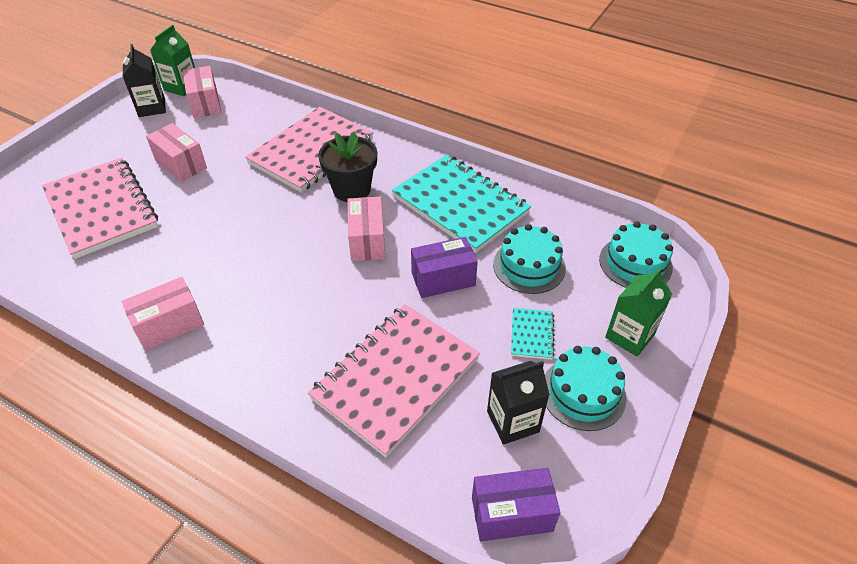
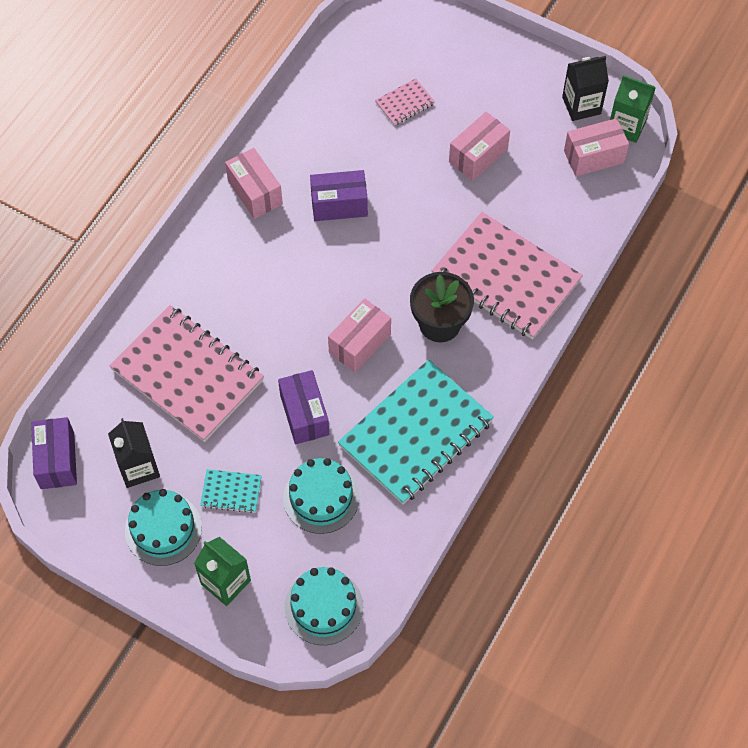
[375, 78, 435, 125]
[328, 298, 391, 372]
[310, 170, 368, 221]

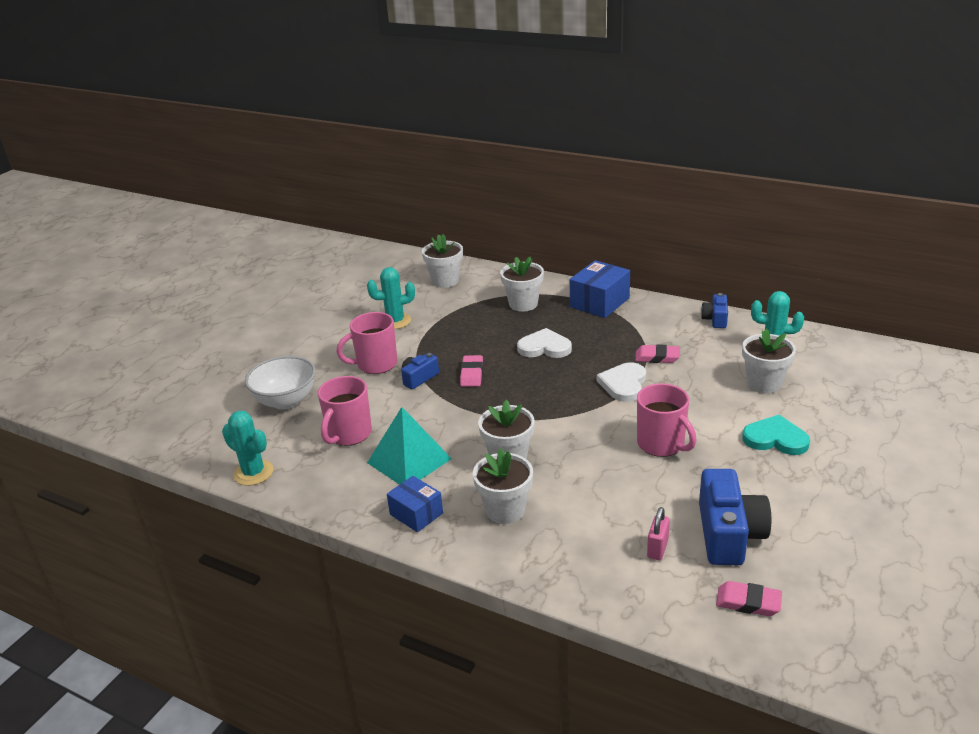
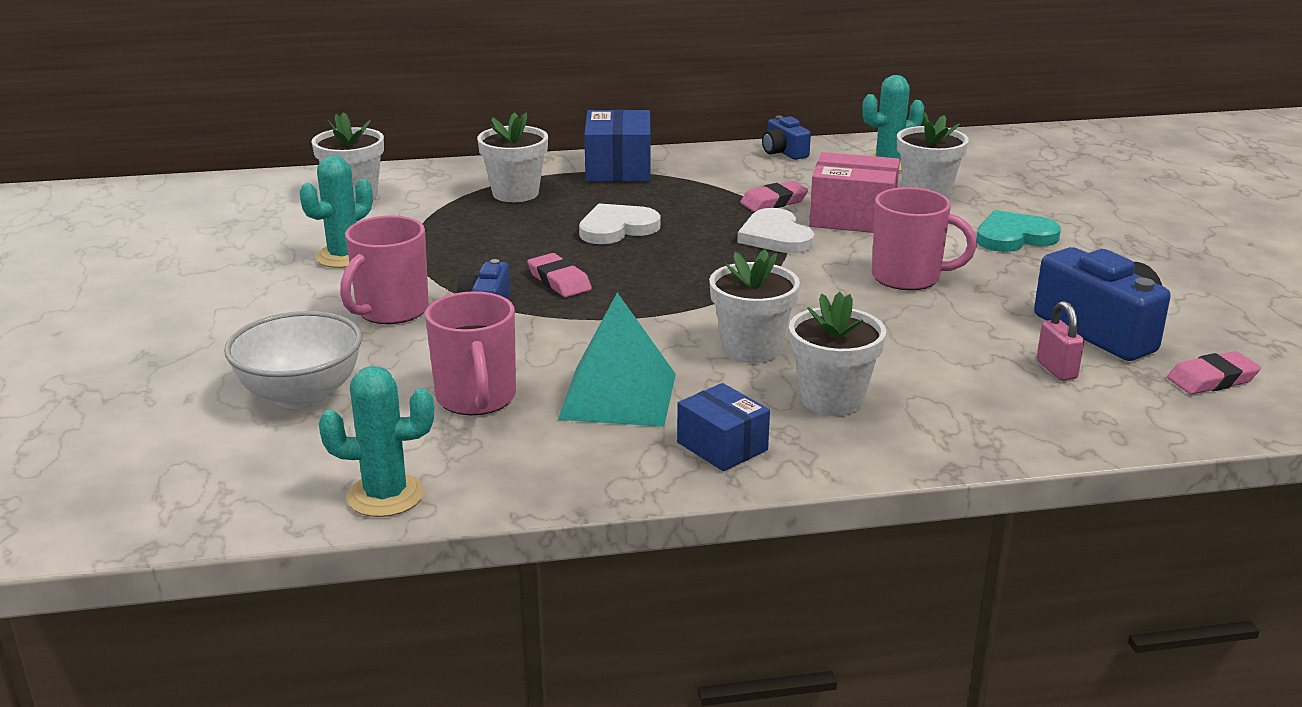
[677, 383, 770, 471]
[809, 152, 900, 233]

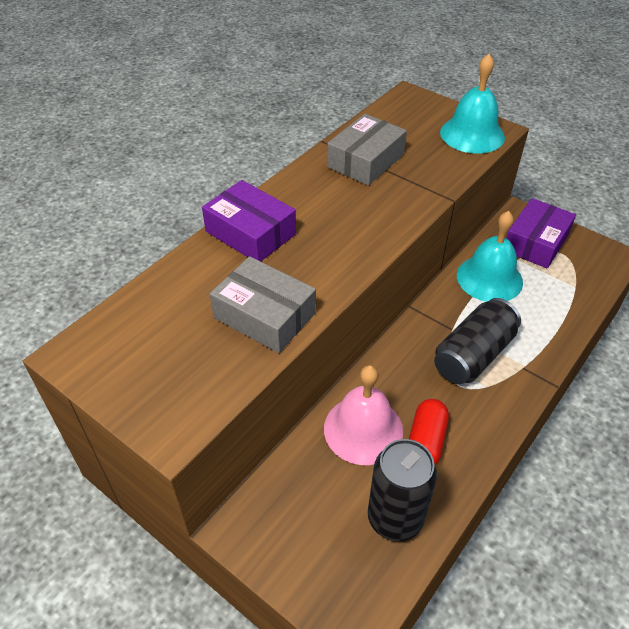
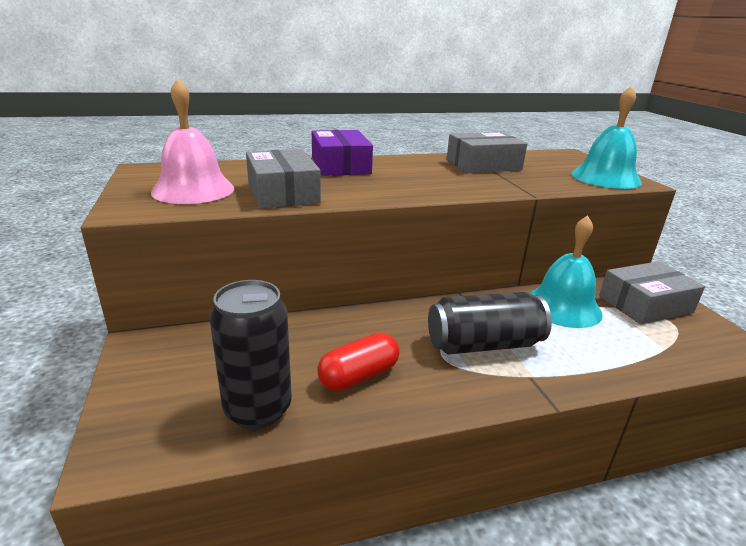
[599, 261, 705, 324]
[151, 79, 234, 204]

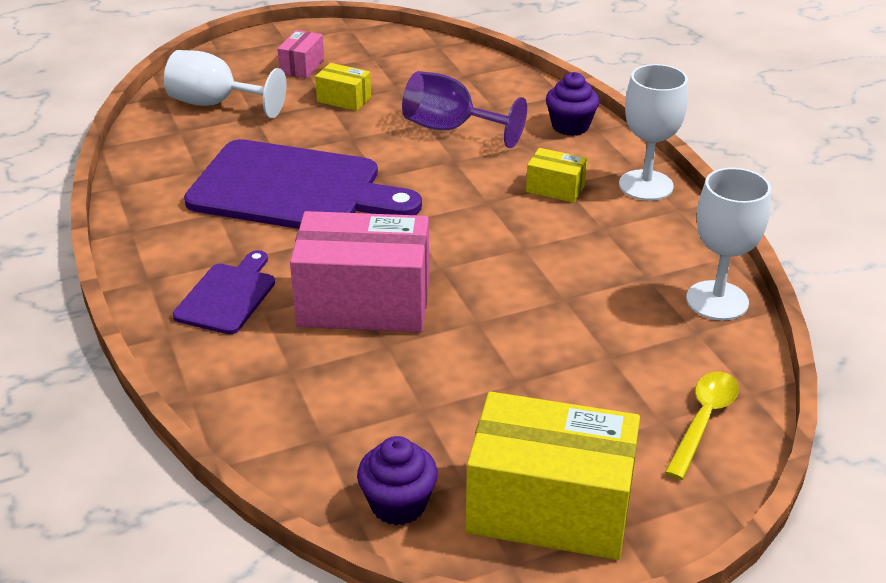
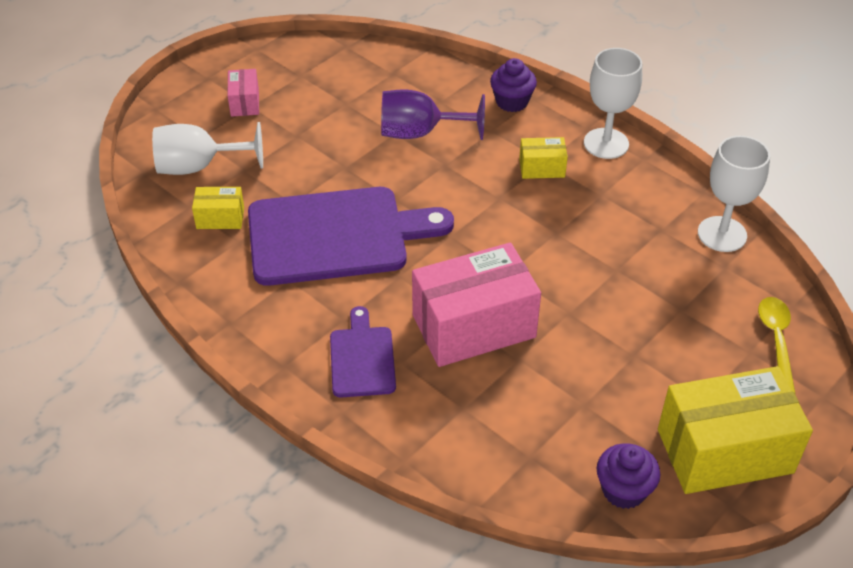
[192, 187, 244, 229]

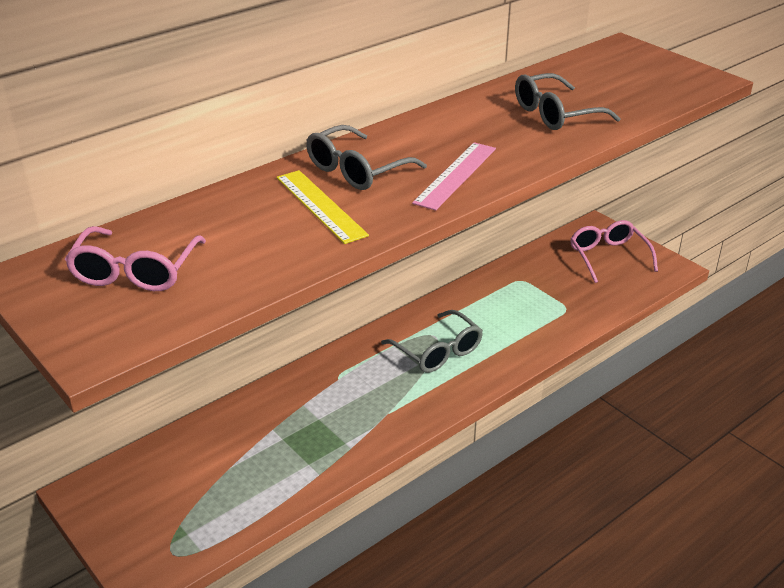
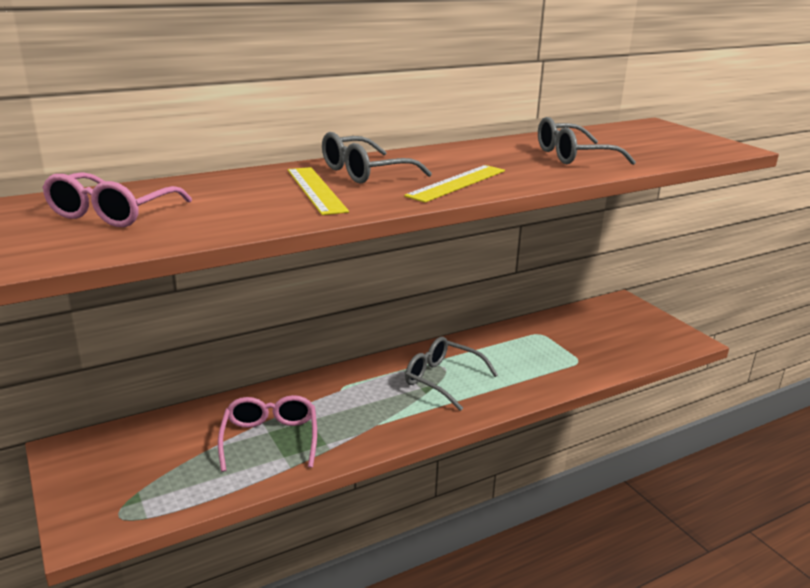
[404, 165, 505, 203]
[218, 395, 317, 472]
[405, 337, 498, 411]

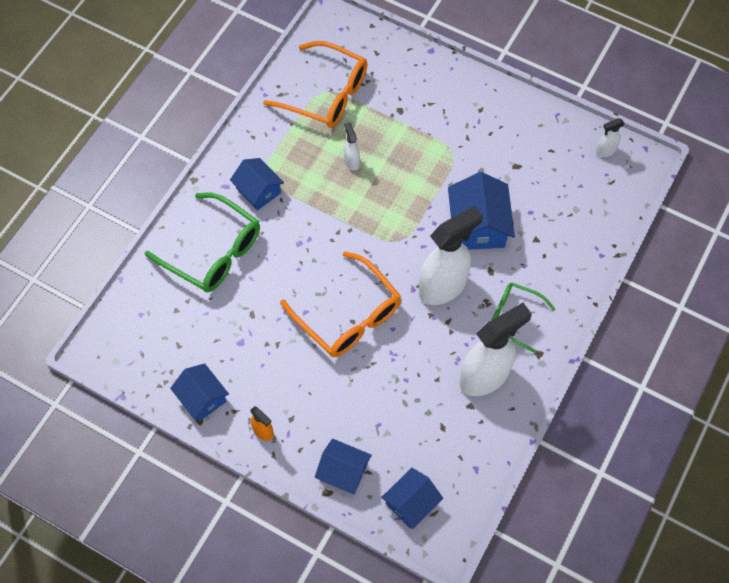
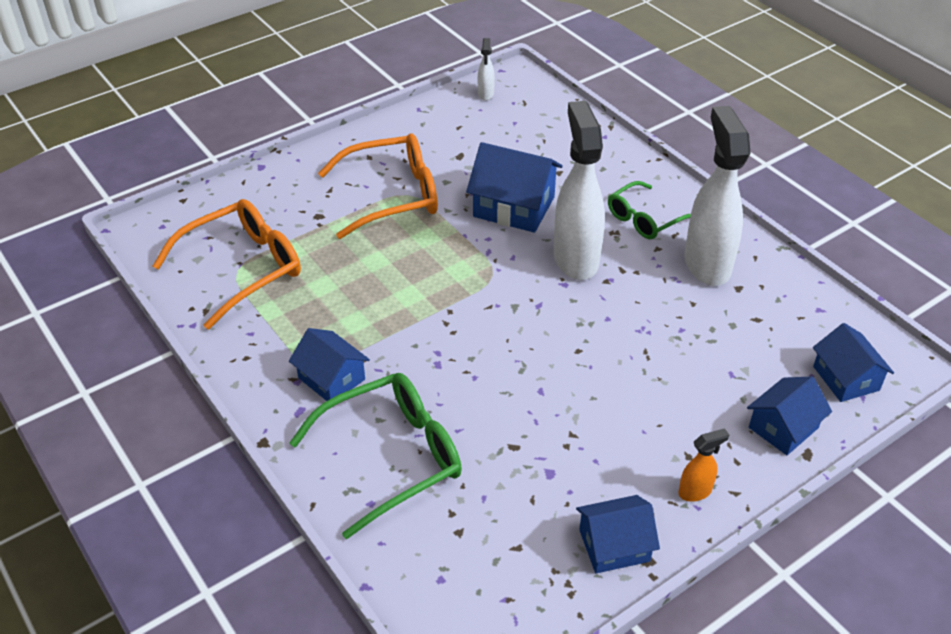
[344, 122, 360, 170] (first image)
[289, 328, 370, 401]
[318, 133, 438, 239]

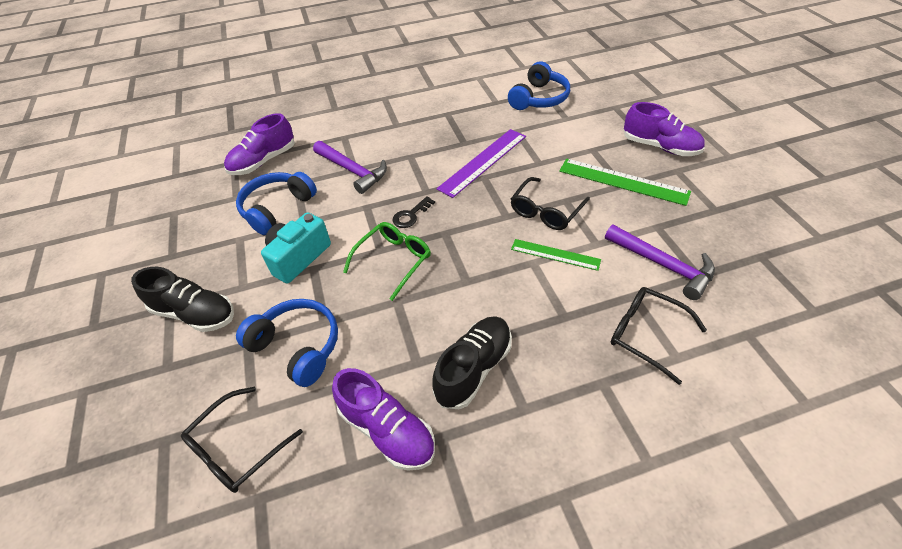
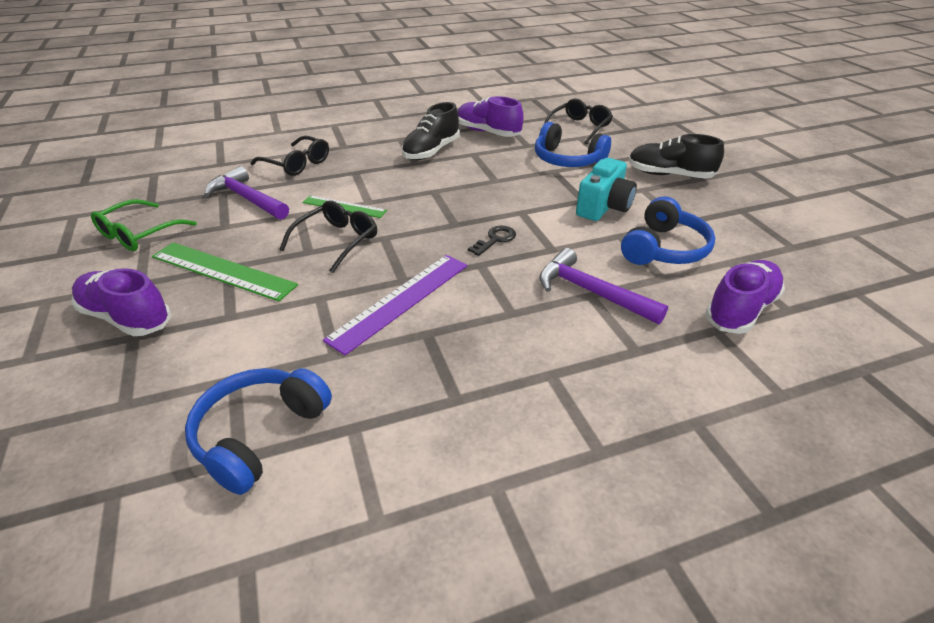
[91, 199, 197, 251]

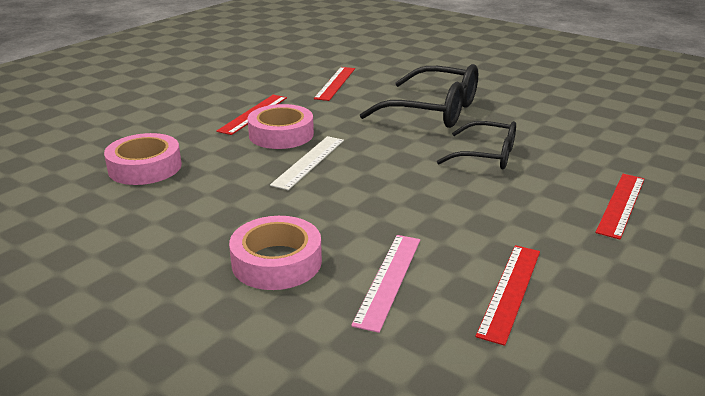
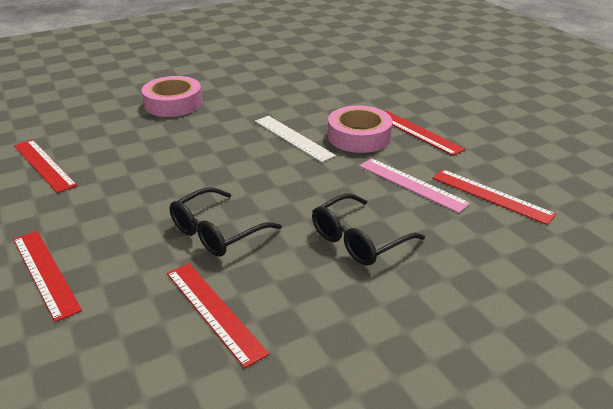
[312, 194, 425, 266]
[104, 133, 182, 185] (first image)
[359, 158, 471, 213]
[167, 263, 269, 368]

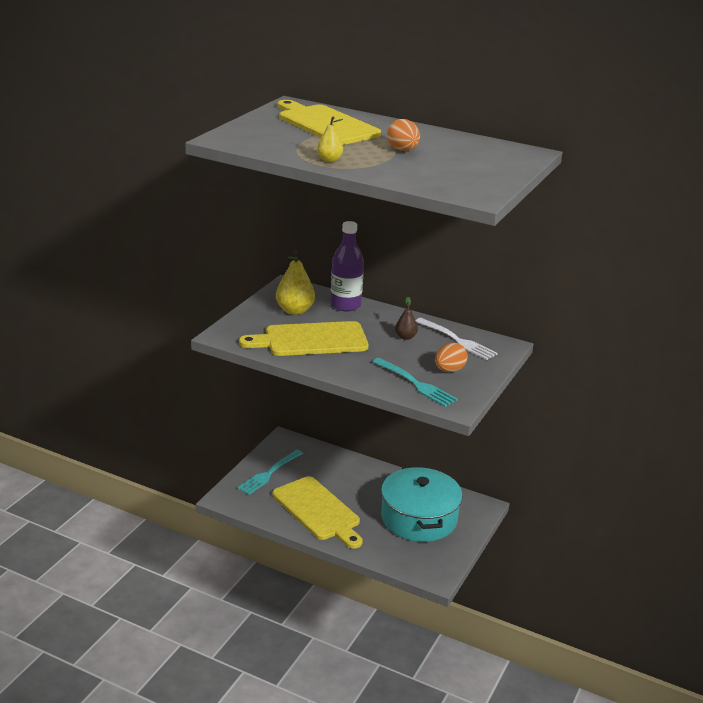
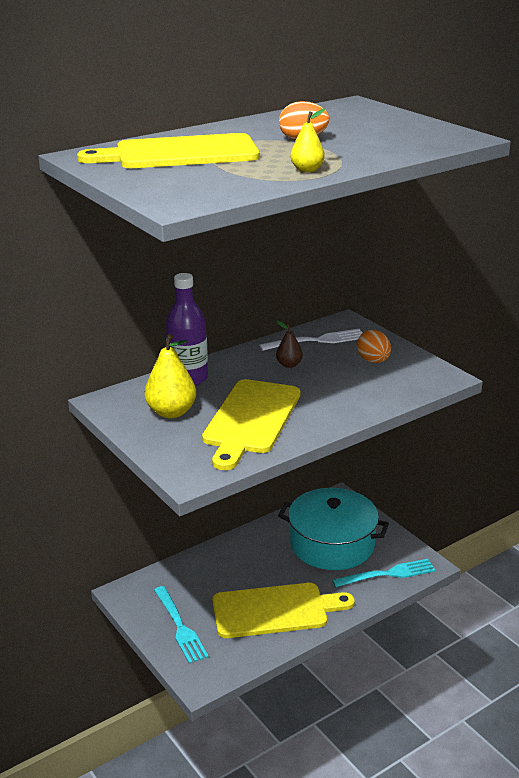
[332, 559, 436, 587]

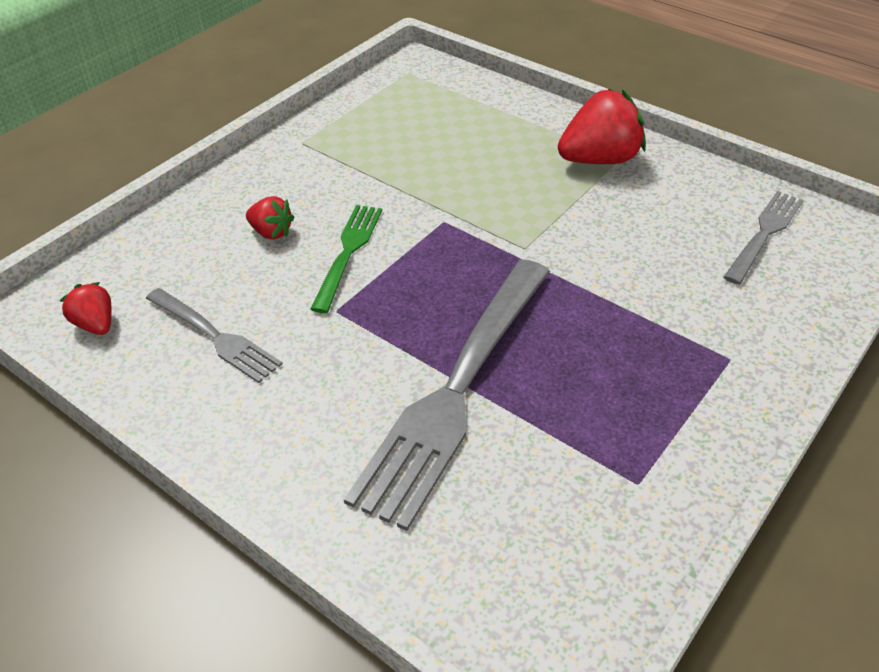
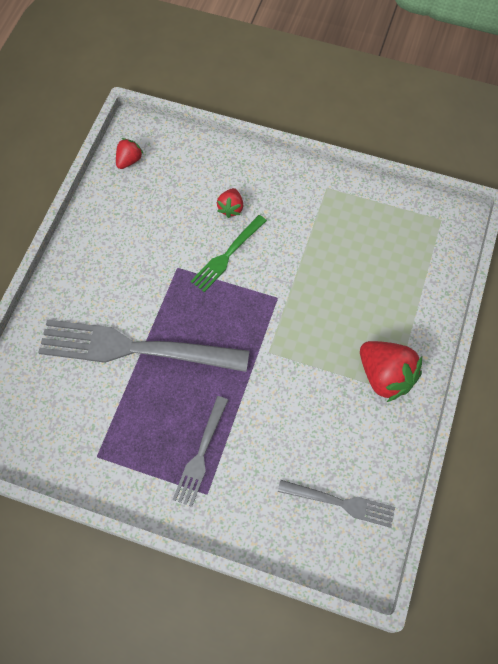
[191, 215, 267, 292]
[173, 396, 228, 507]

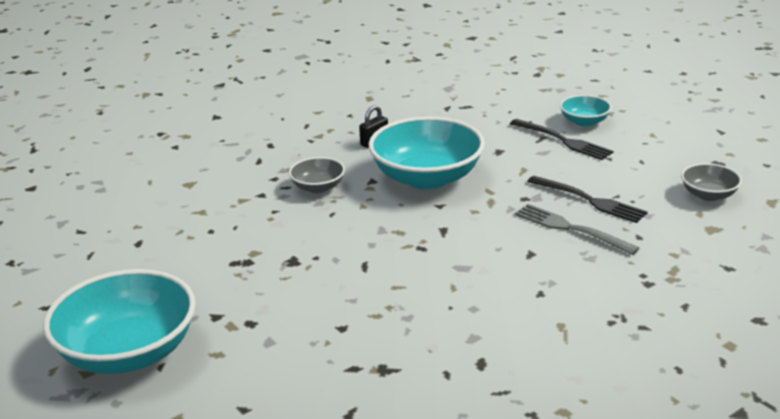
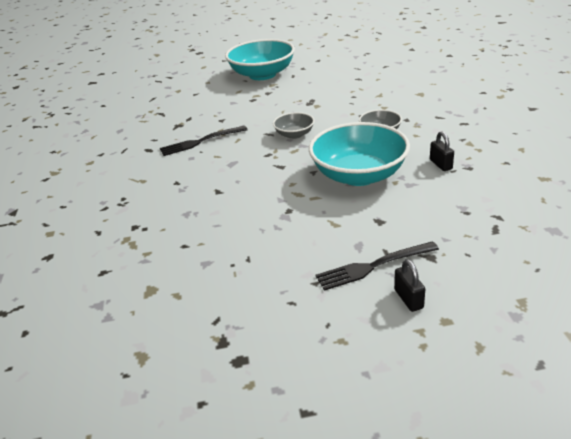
[394, 259, 425, 312]
[273, 112, 314, 139]
[160, 126, 248, 156]
[515, 204, 639, 255] (first image)

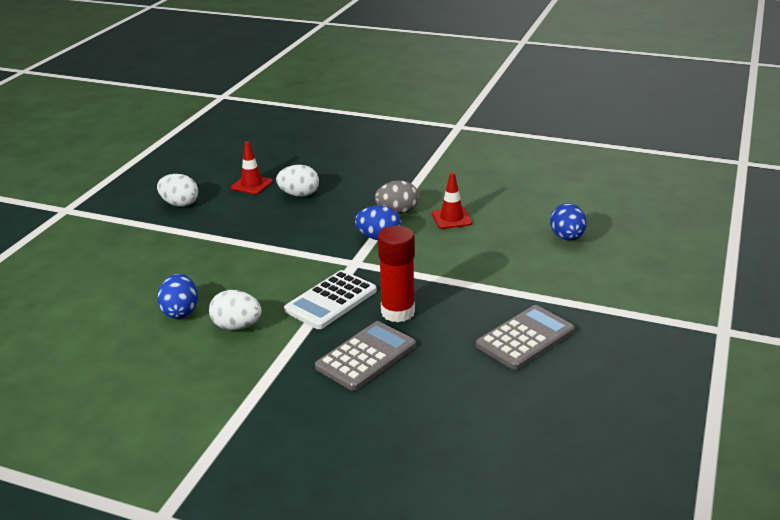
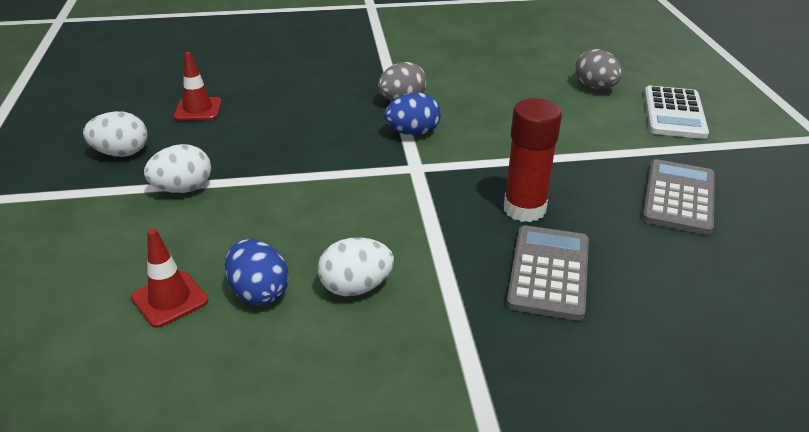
[144, 144, 211, 193]
[131, 229, 208, 328]
[575, 49, 622, 89]
[644, 86, 709, 139]

